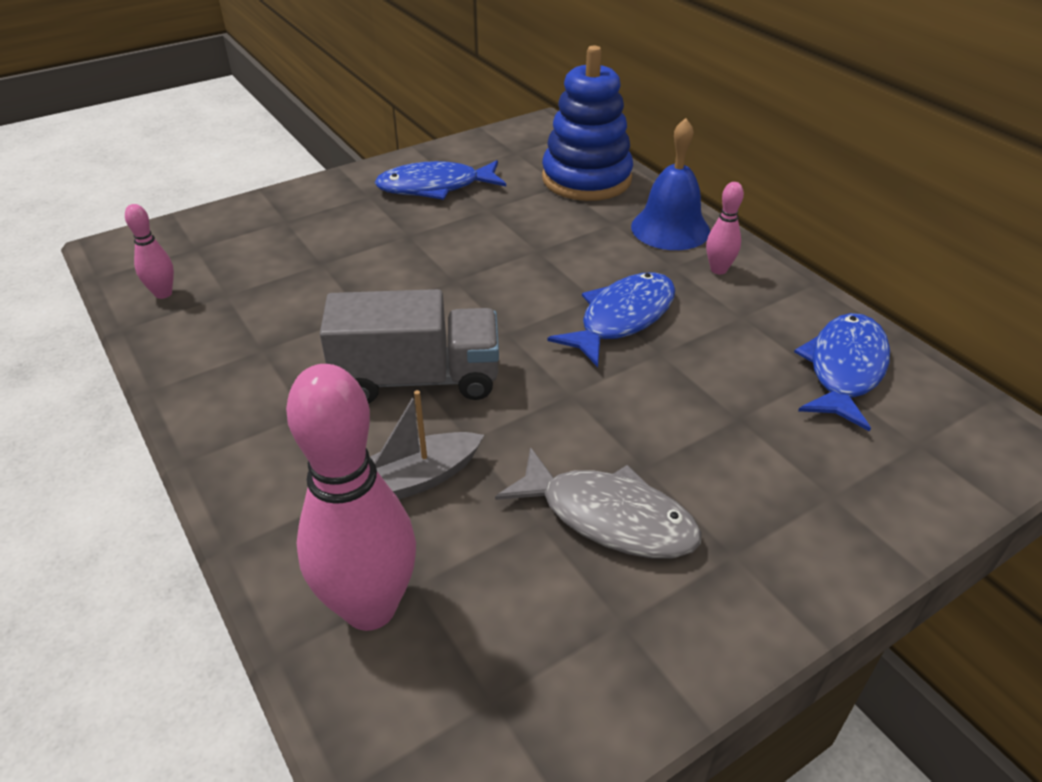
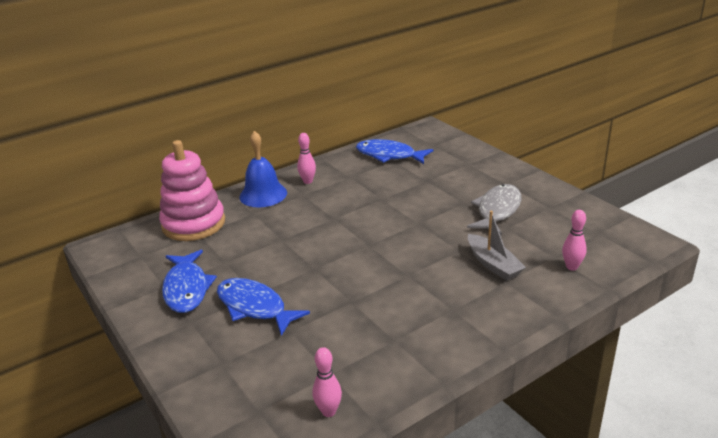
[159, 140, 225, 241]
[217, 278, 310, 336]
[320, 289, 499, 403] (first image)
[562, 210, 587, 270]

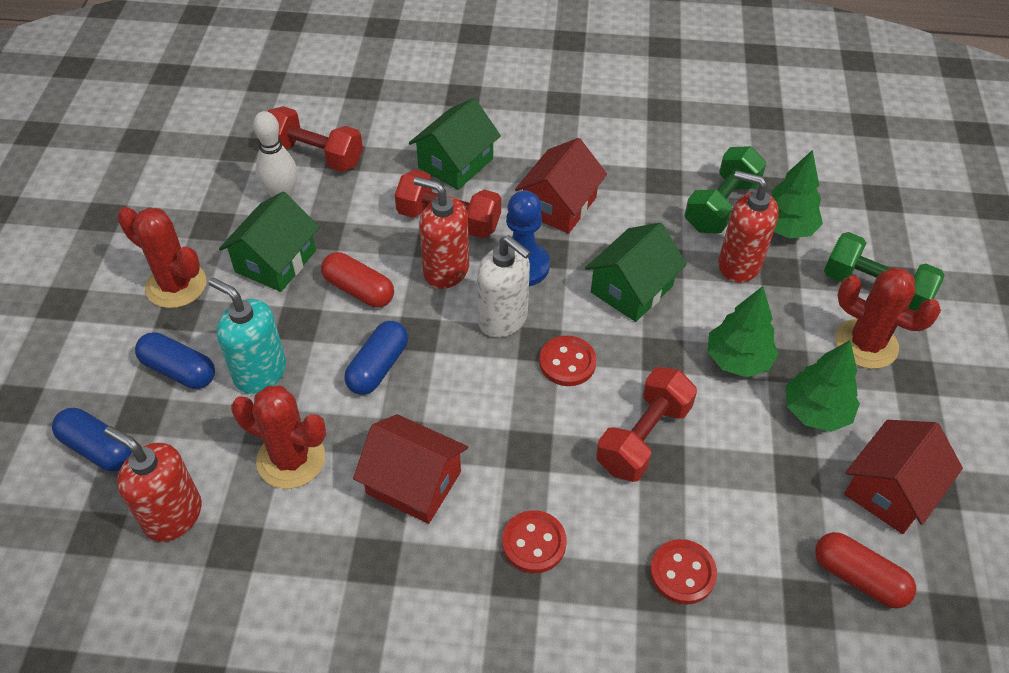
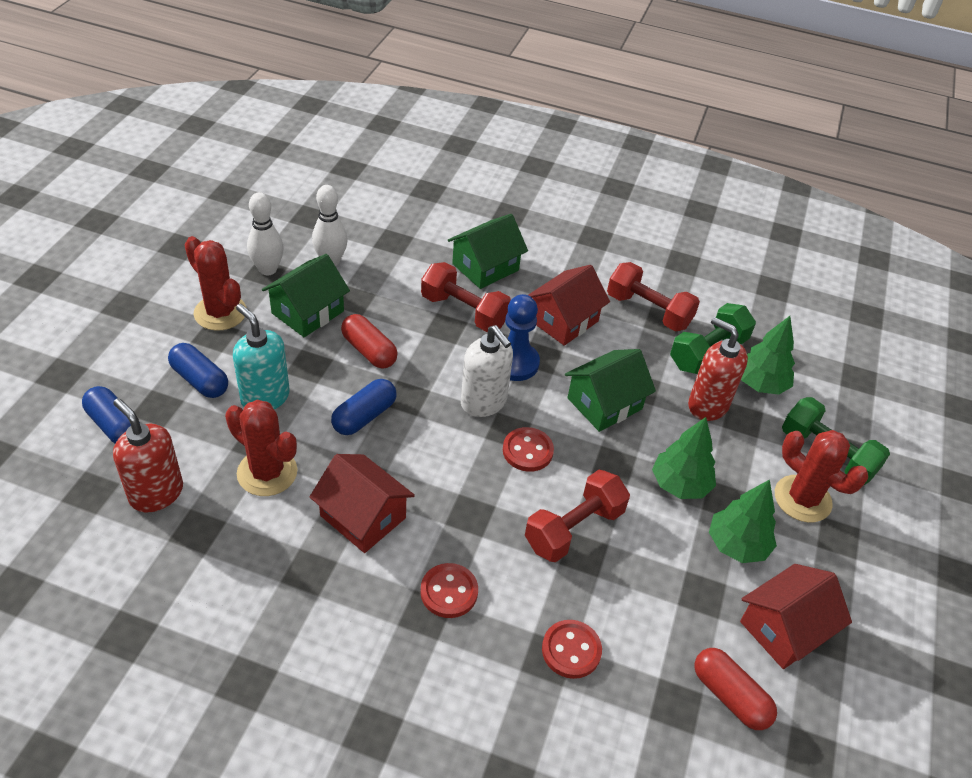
[607, 262, 700, 332]
[414, 177, 469, 289] (first image)
[247, 192, 284, 275]

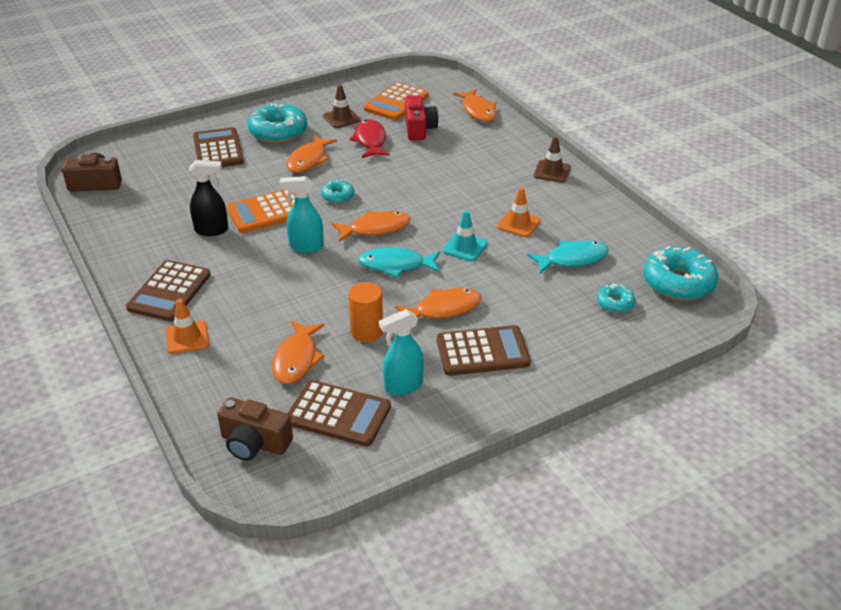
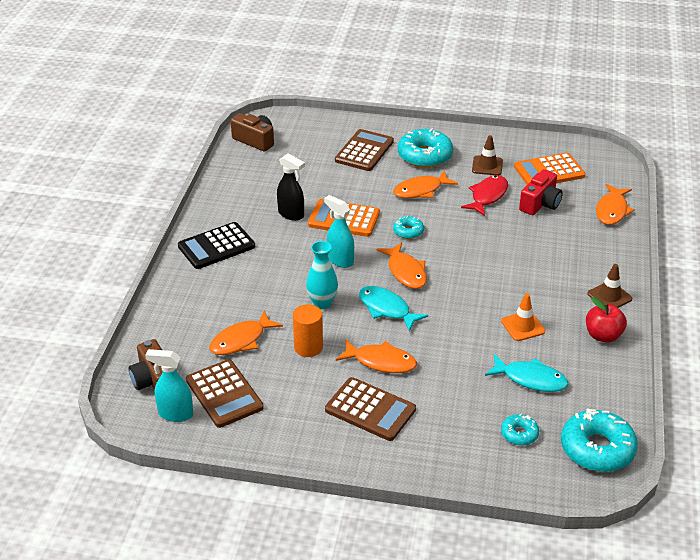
[442, 210, 487, 261] (first image)
[377, 242, 427, 289]
[178, 222, 255, 269]
[165, 299, 209, 354] (first image)
[145, 349, 193, 422]
[306, 241, 338, 309]
[586, 297, 627, 343]

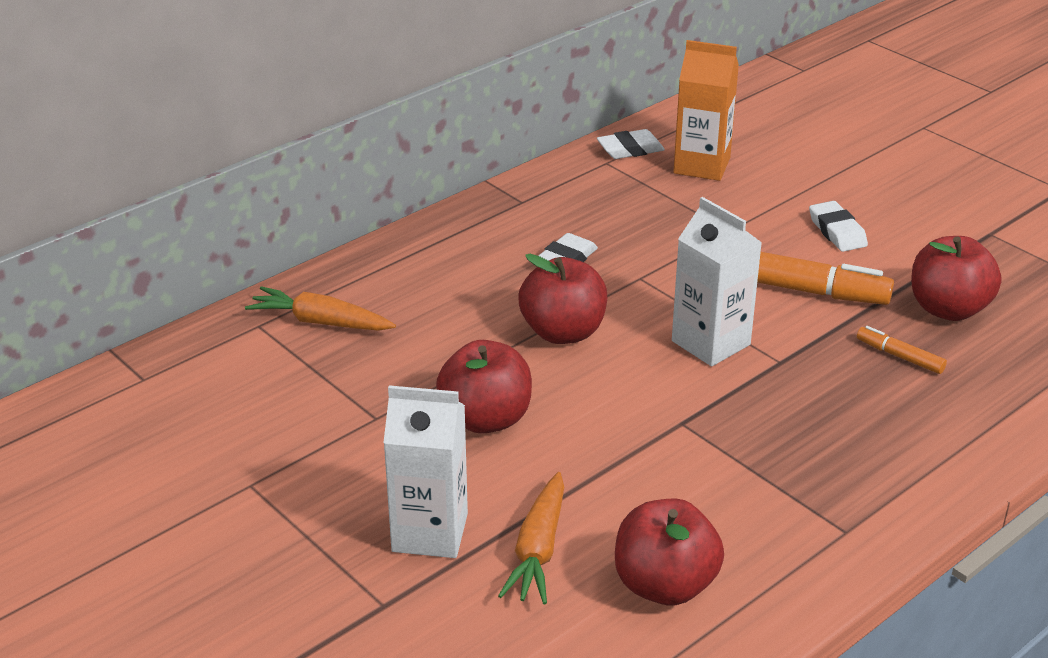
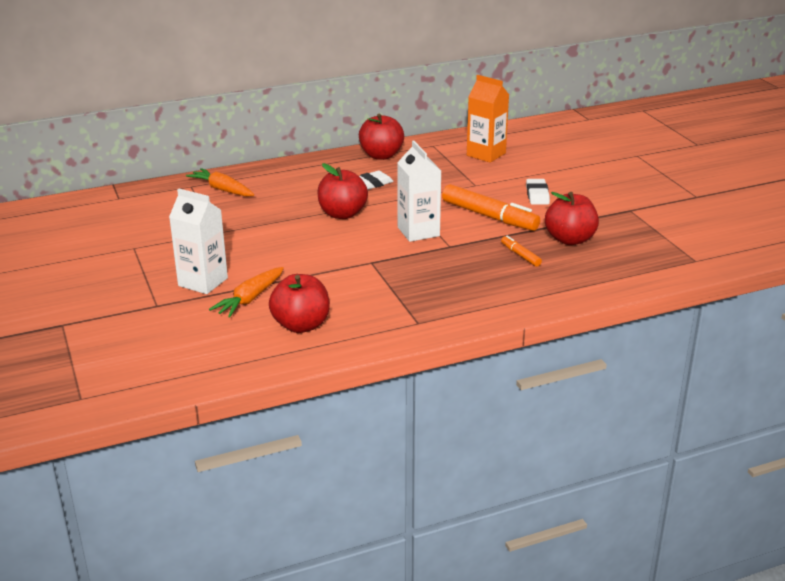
[597, 129, 665, 159] (first image)
[359, 114, 404, 160]

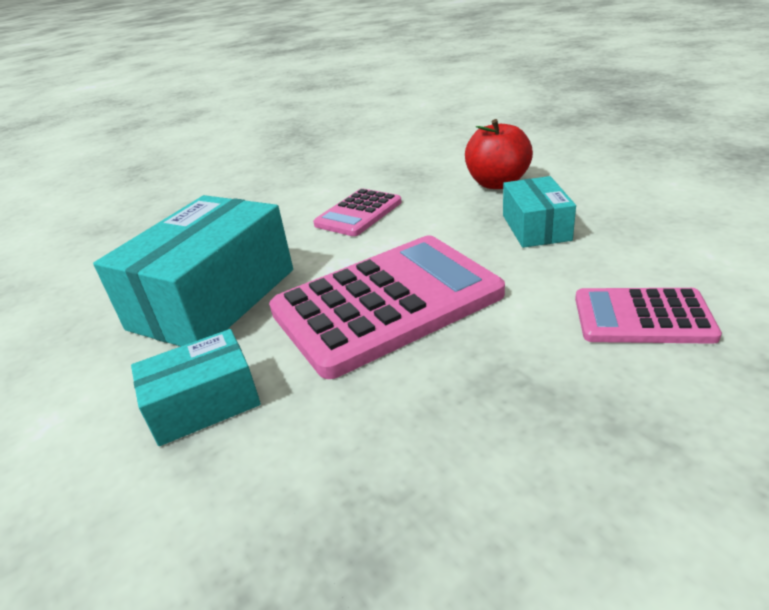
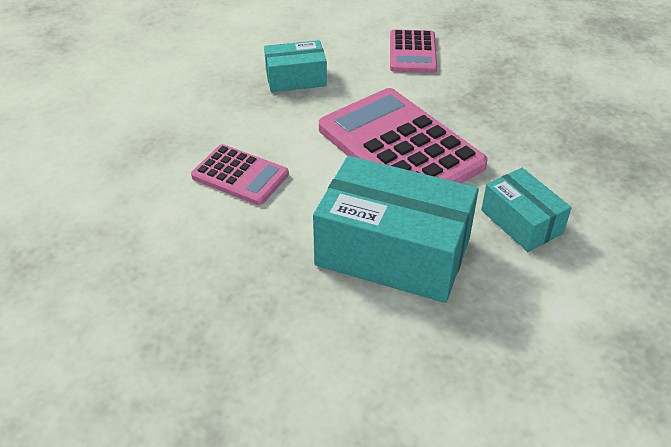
[465, 119, 533, 189] (first image)

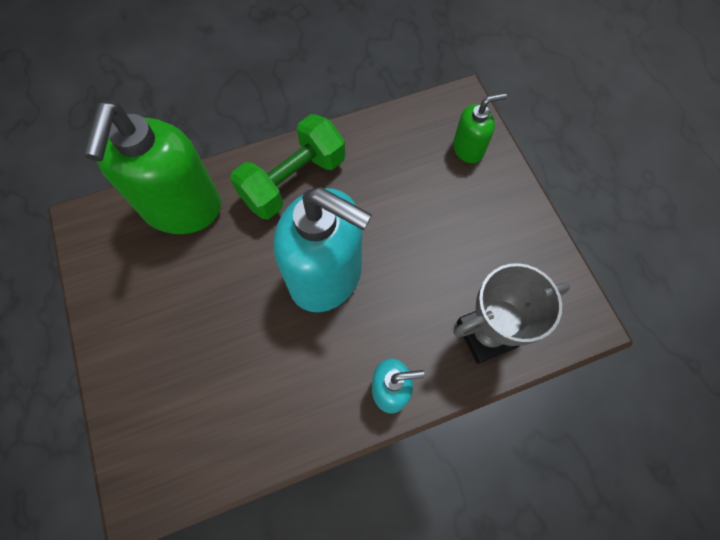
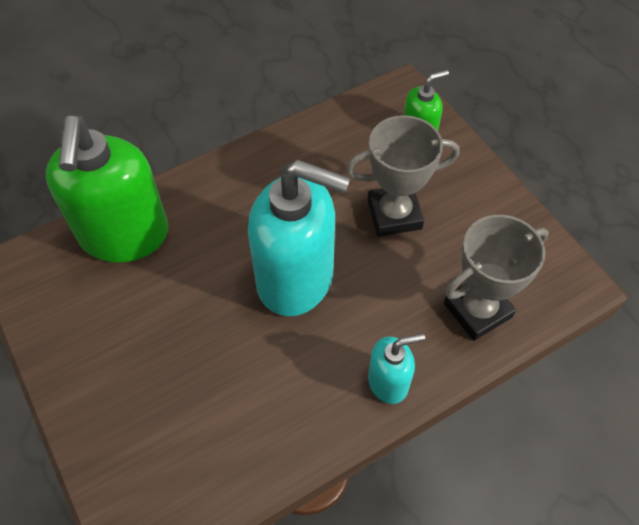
[230, 114, 345, 219] (first image)
[346, 115, 459, 236]

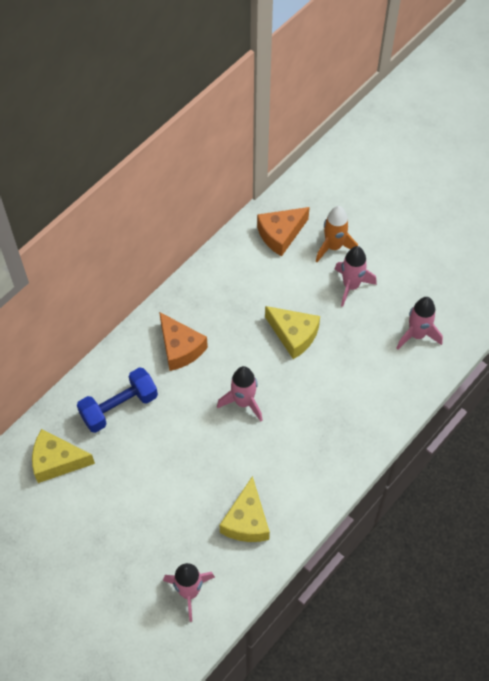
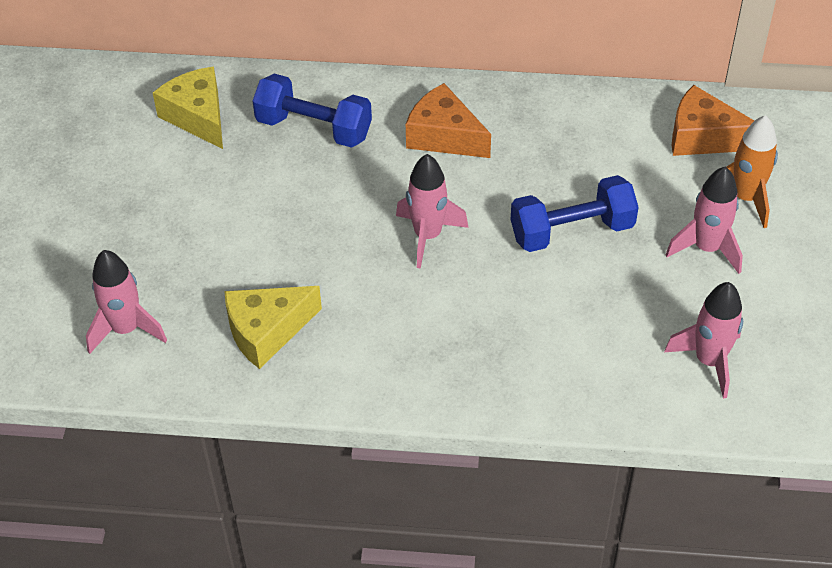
[510, 175, 639, 252]
[406, 83, 491, 158]

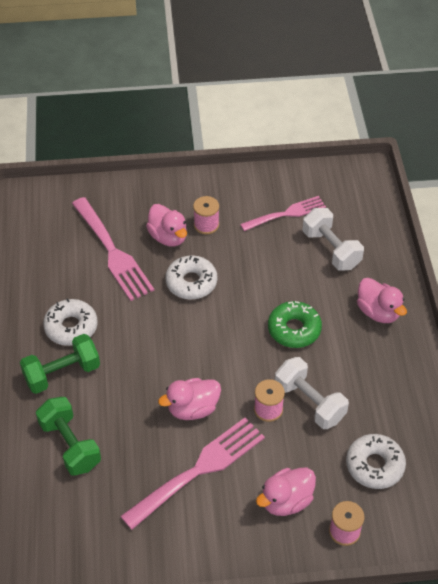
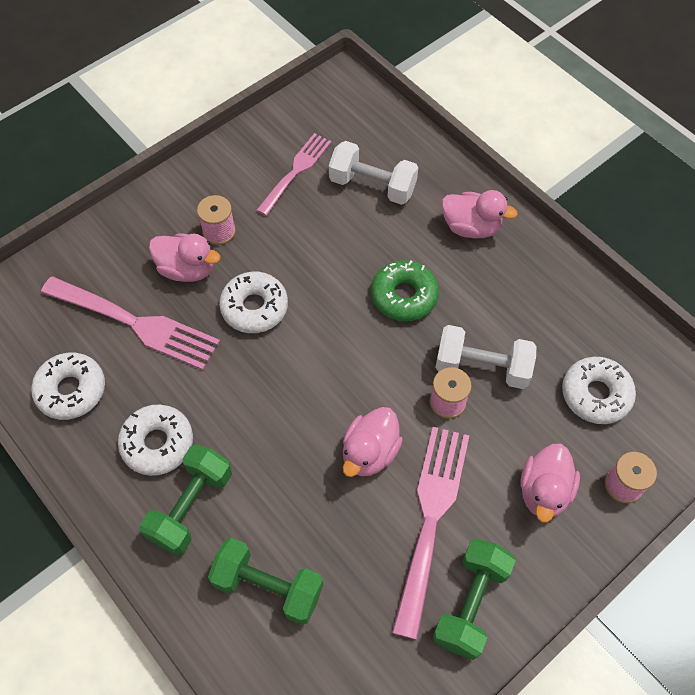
[31, 353, 105, 420]
[433, 539, 516, 660]

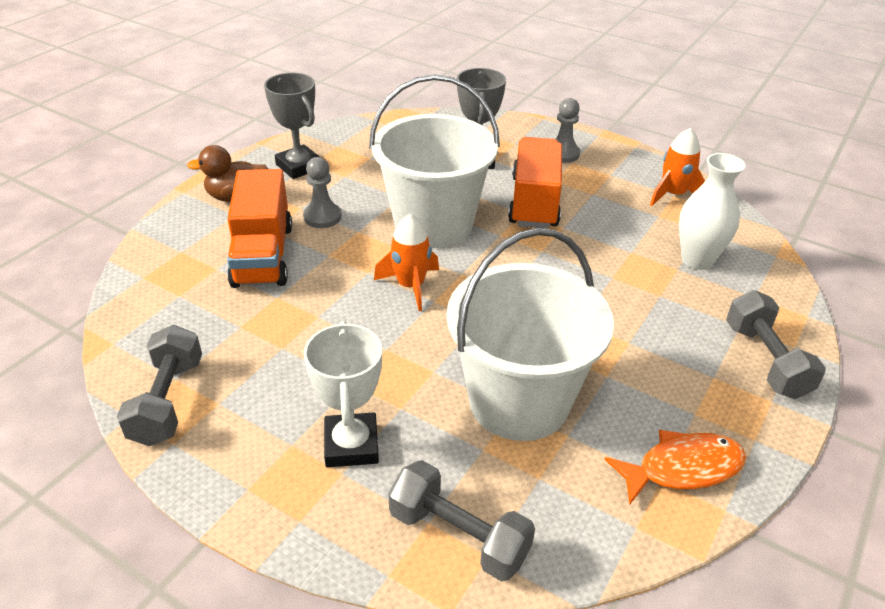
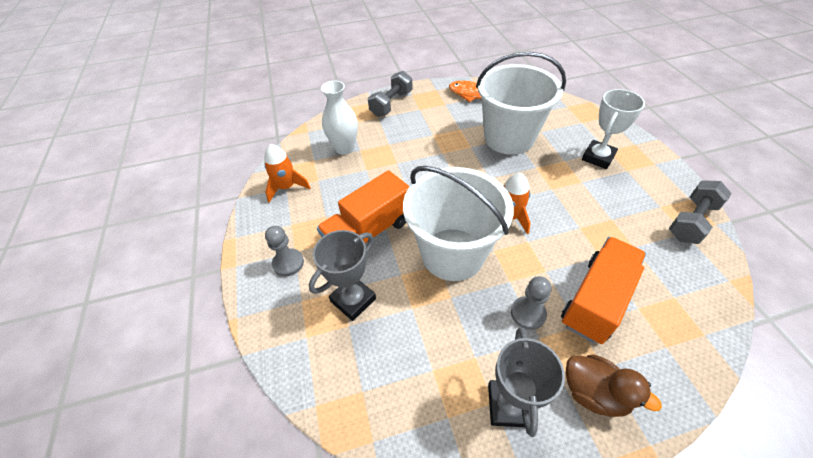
[388, 460, 535, 581] (first image)

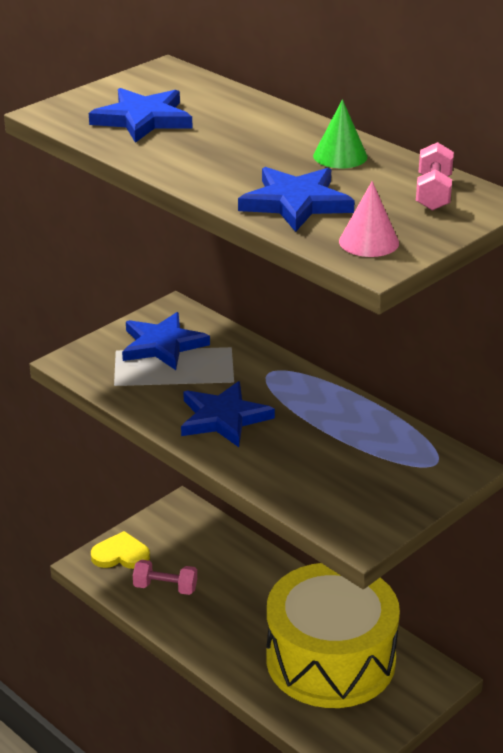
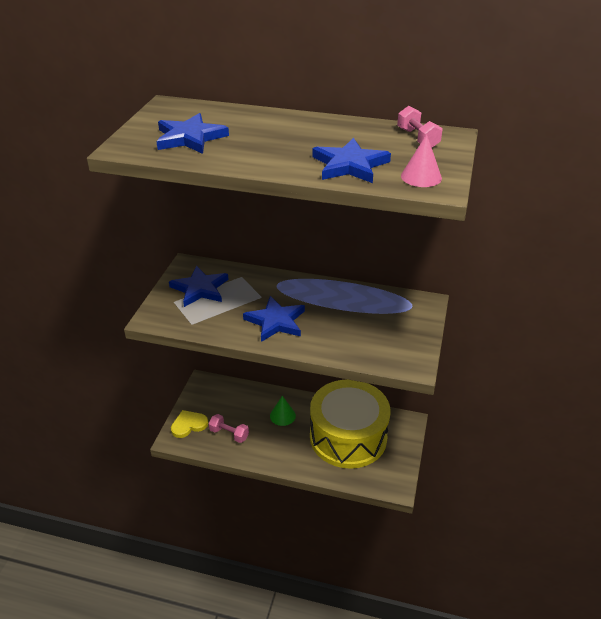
[270, 396, 296, 426]
[209, 414, 249, 443]

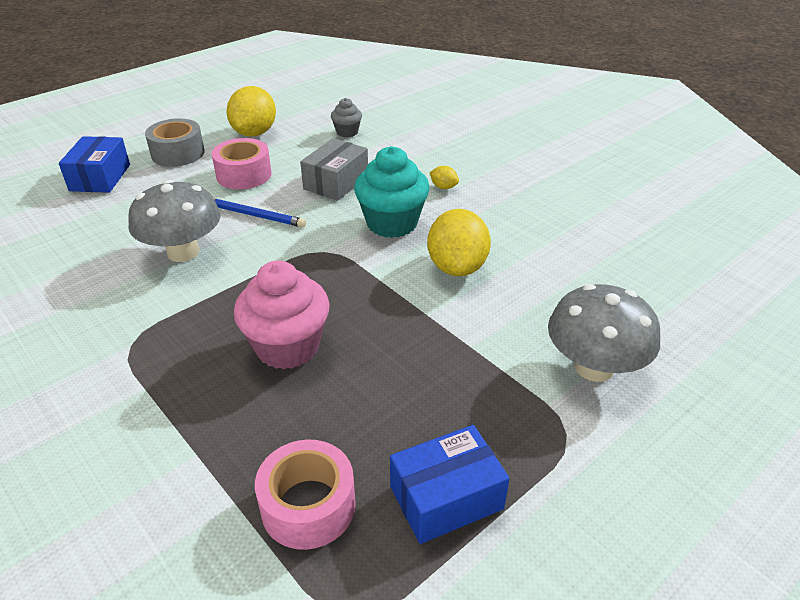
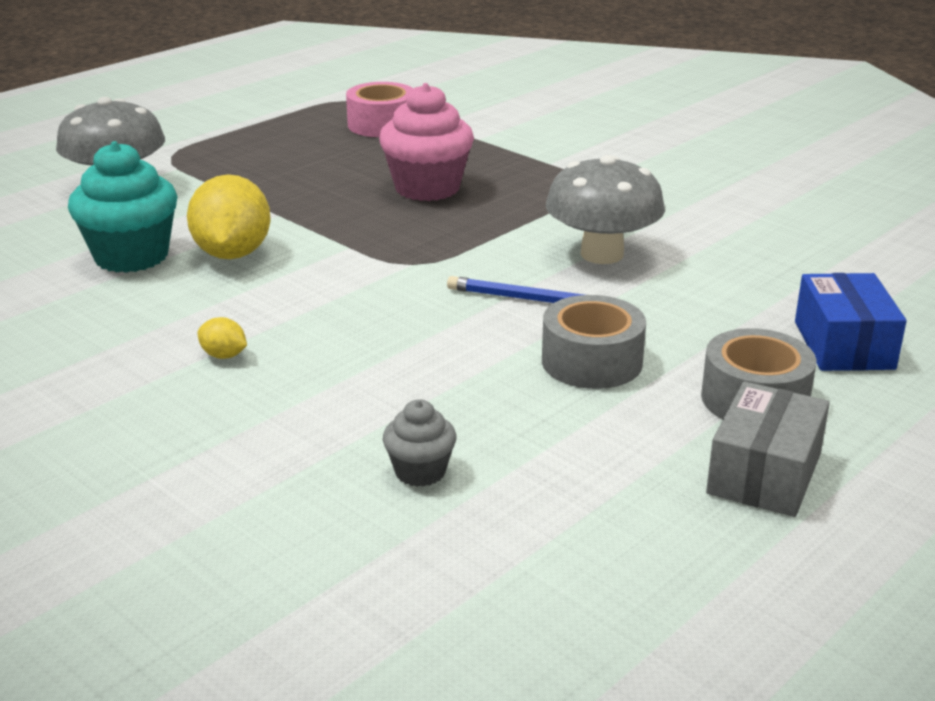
[226, 86, 276, 137] (first image)
[542, 295, 646, 389]
[706, 381, 830, 517]
[68, 141, 178, 273]
[390, 425, 510, 544] (first image)

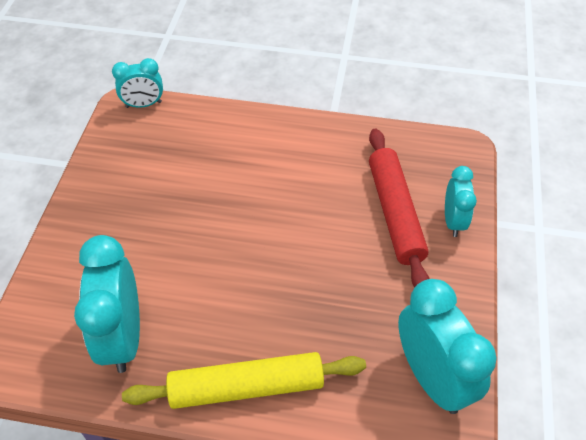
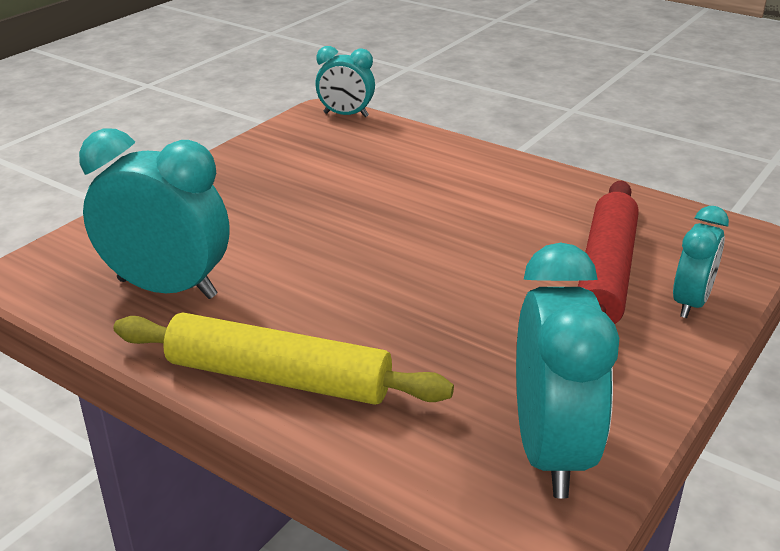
[79, 129, 229, 299]

